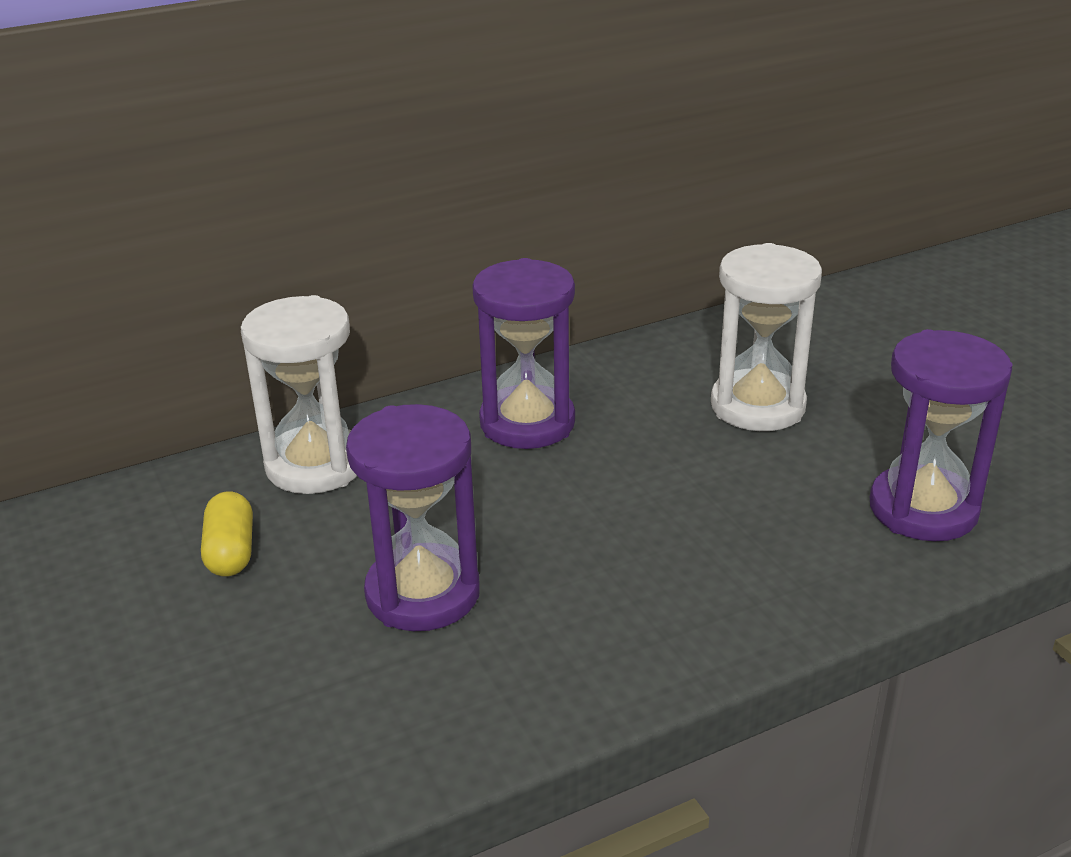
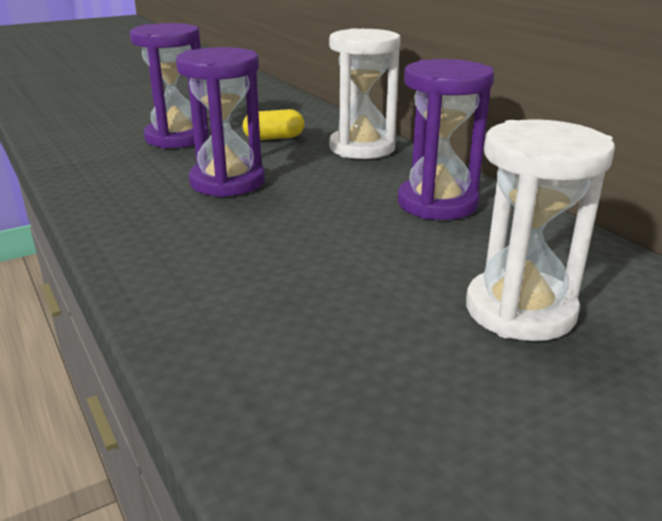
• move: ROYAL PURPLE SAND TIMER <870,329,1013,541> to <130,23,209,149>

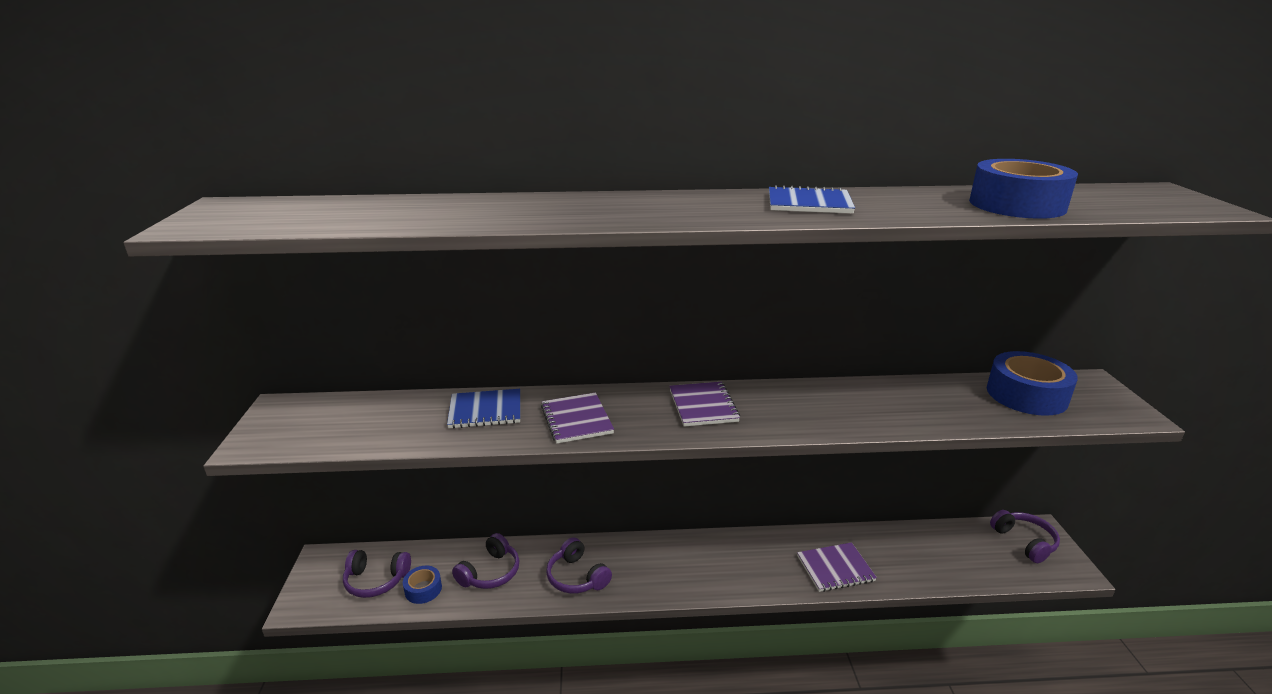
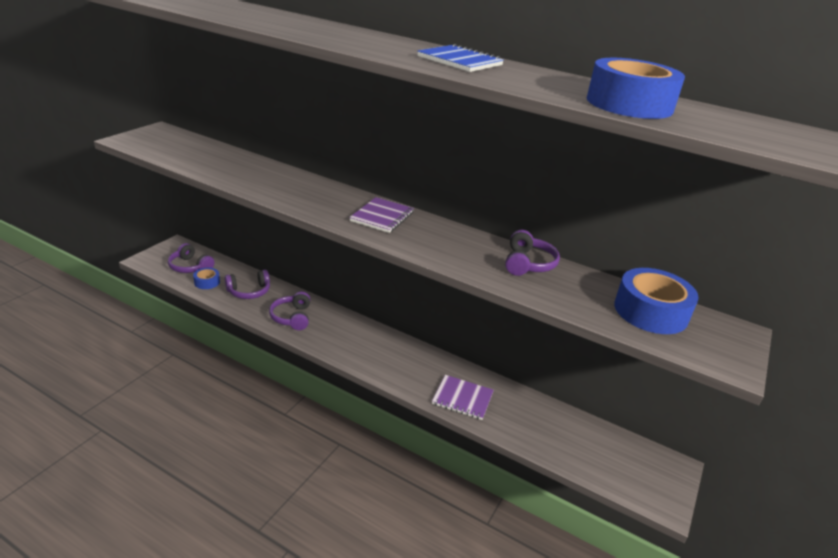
• delete: COBALT NOTEPAD <447,389,520,429>
• delete: ROYAL PURPLE NOTEPAD <541,392,614,443>
• move: ROYAL PURPLE HEADPHONES <990,510,1060,563> to <505,230,560,276>

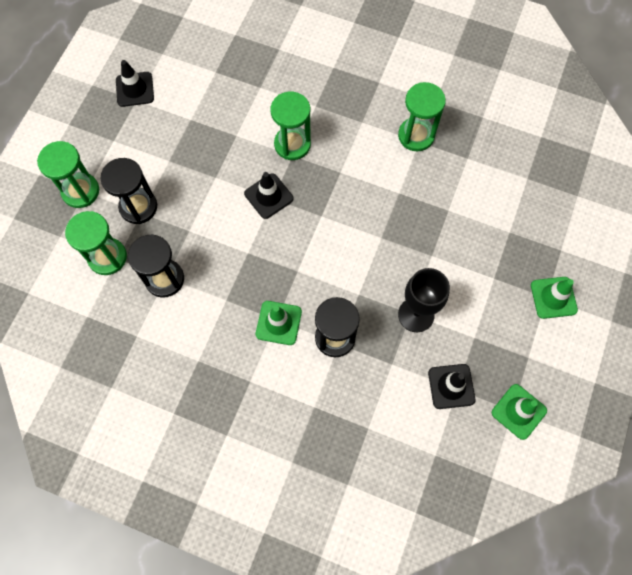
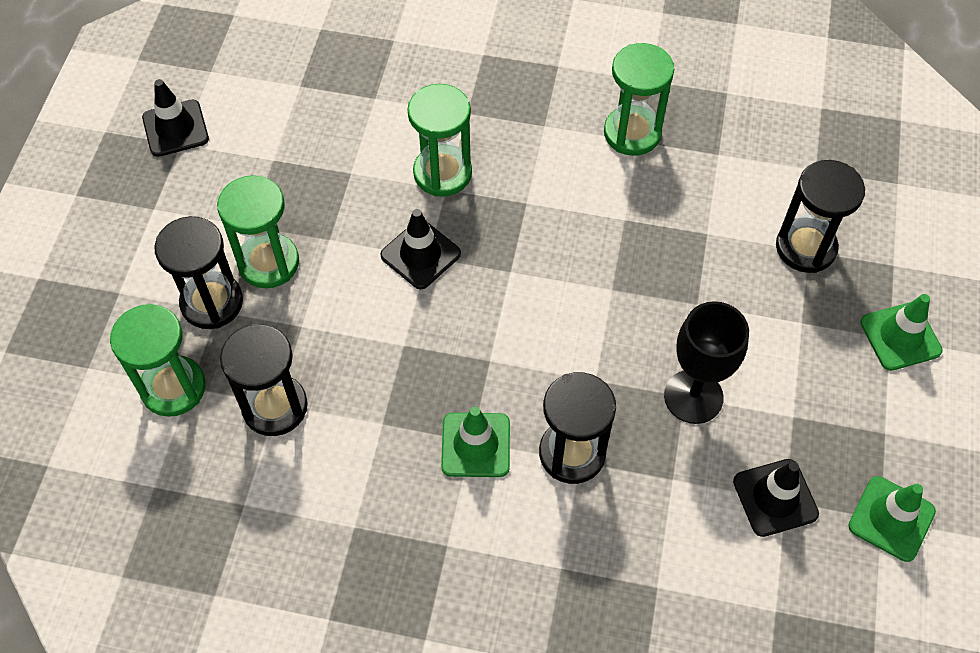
• move: GREEN SAND TIMER <37,141,99,208> to <217,175,299,288>
• insert: BLACK SAND TIMER <776,160,865,273>

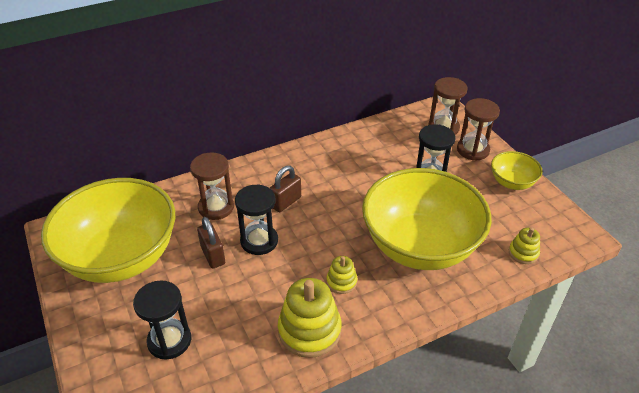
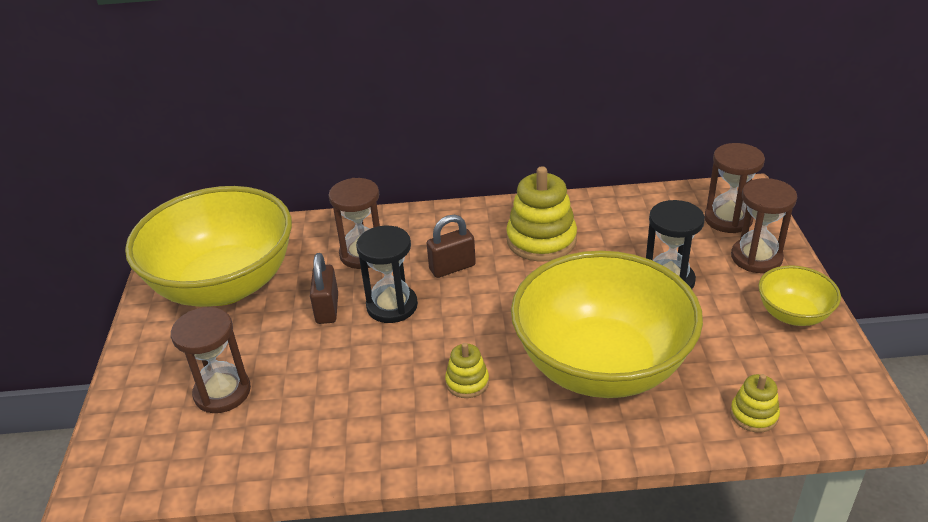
• move: BRIGHT YELLOW STACKING RINGS <278,278,342,358> to <506,166,577,262>
• recolor: BLACK SAND TIMER <133,280,191,360> to DARK BROWN SAND TIMER <171,307,251,413>

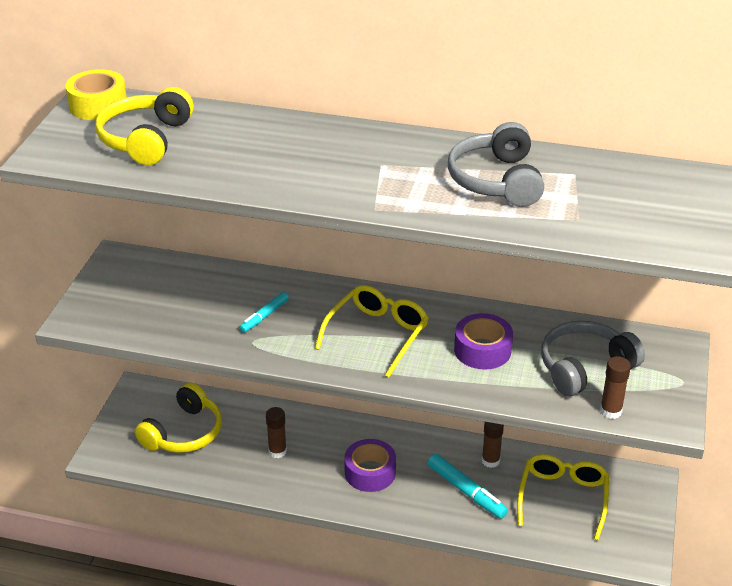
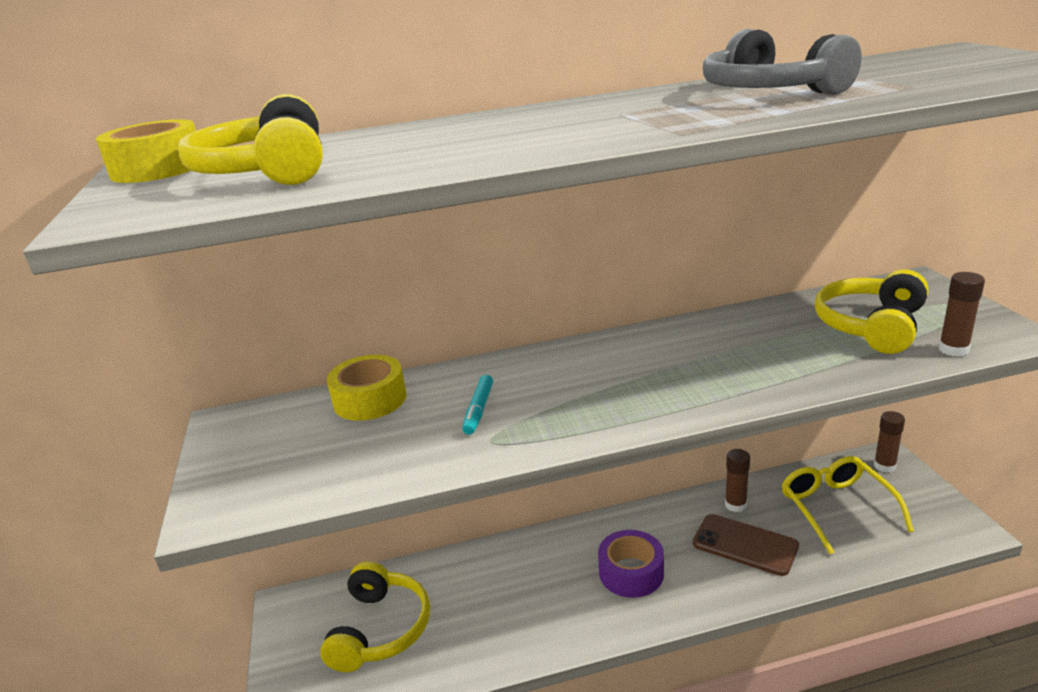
• delete: BRIGHT YELLOW SPECTACLES <315,285,429,377>
• delete: ROYAL PURPLE TAPE <454,313,513,370>
• recolor: GRAY HEADPHONES <541,321,645,396> to BRIGHT YELLOW HEADPHONES <815,269,929,354>
• move: DARK BROWN GLUE <266,407,287,458> to <874,411,905,473>
• replace: AQUA MARKER PEN <428,454,508,519> to DARK BROWN SMARTPHONE <693,514,799,576>
• insert: BRIGHT YELLOW TAPE <327,355,407,421>

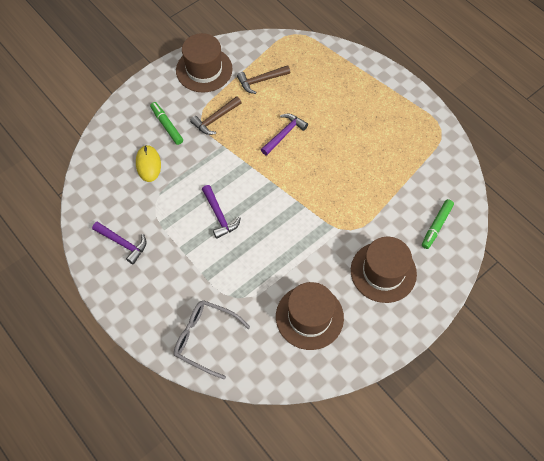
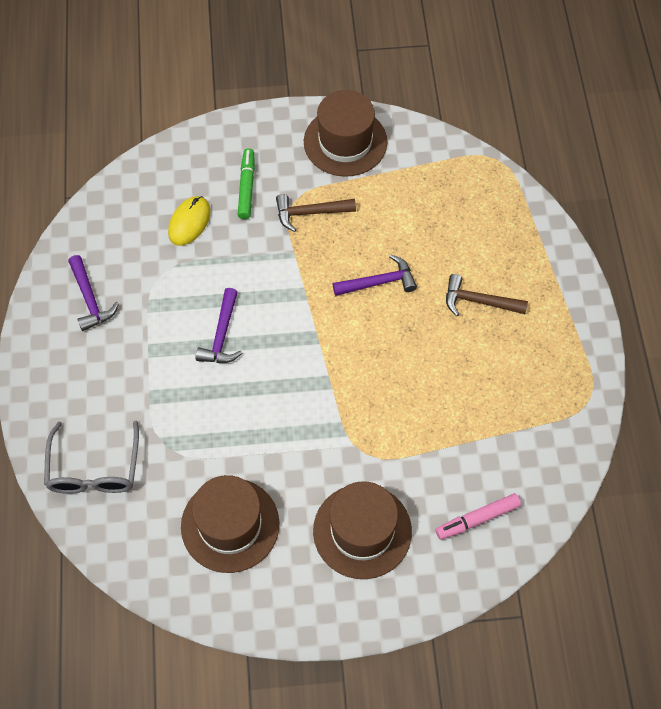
• move: DARK BROWN CARPENTER'S HAMMER <237,65,290,94> to <446,274,528,316>
• recolor: GREEN MARKER PEN <422,199,454,249> to ROSY MARKER PEN <436,493,521,540>
• rotate: GRAY SPECTACLES <174,300,250,380> = <44,421,139,494> 150 degrees counterclockwise

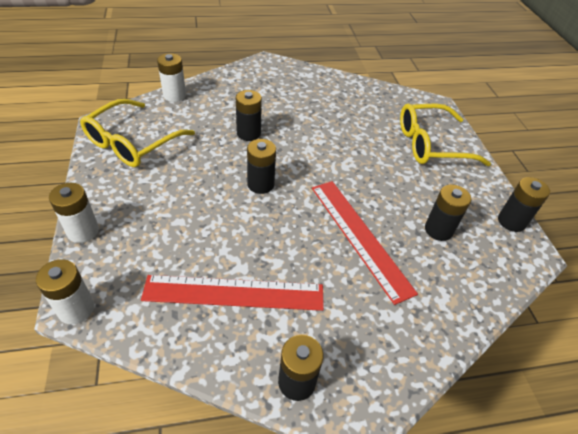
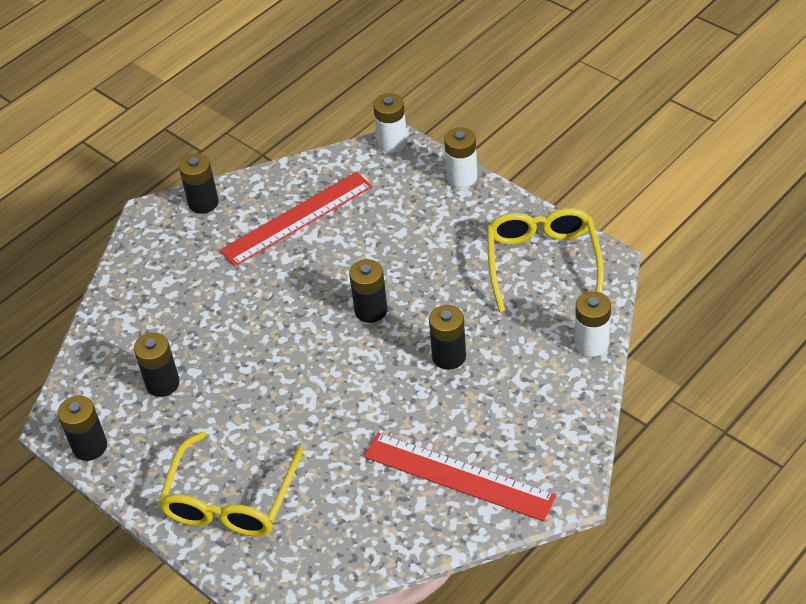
• rotate: BRIGHT YELLOW SPECTACLES <400,103,491,166> = <158,432,303,537> 150 degrees clockwise
• move: CRIMSON MEASURING STICK <312,181,418,305> to <364,433,556,521>

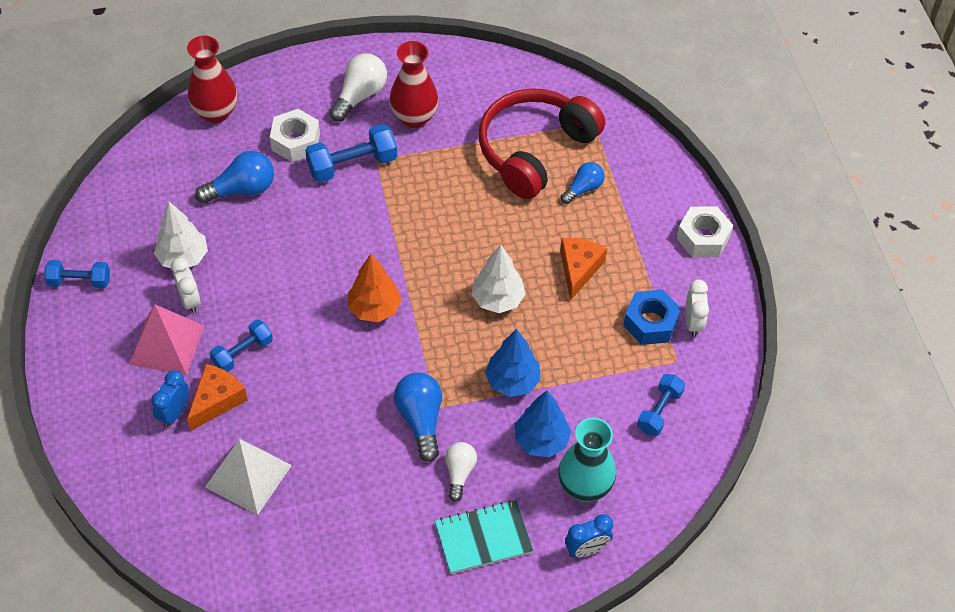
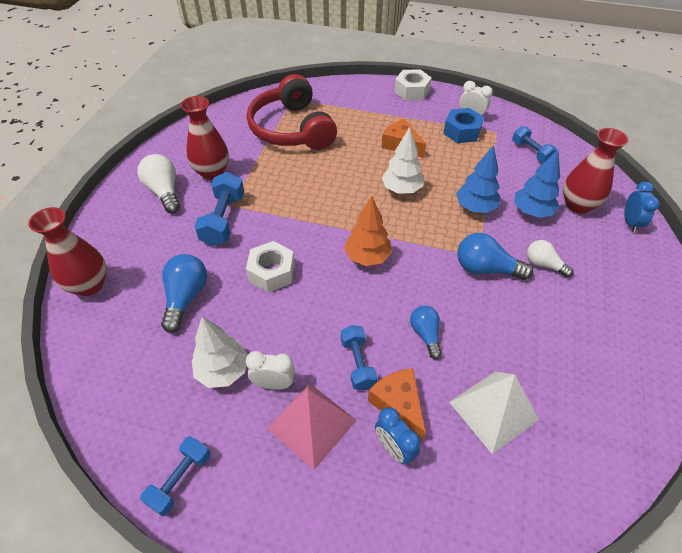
• move: PURE WHITE NUT <270,109,320,162> to <246,241,295,293>
• move: COBALT LIGHTBULB <561,162,605,204> to <410,306,442,359>
• recolor: AQUA FLOWER VASE <559,418,616,502> to CRIMSON FLOWER VASE <563,128,629,214>
• delete: AQUA NOTEPAD <435,500,533,574>

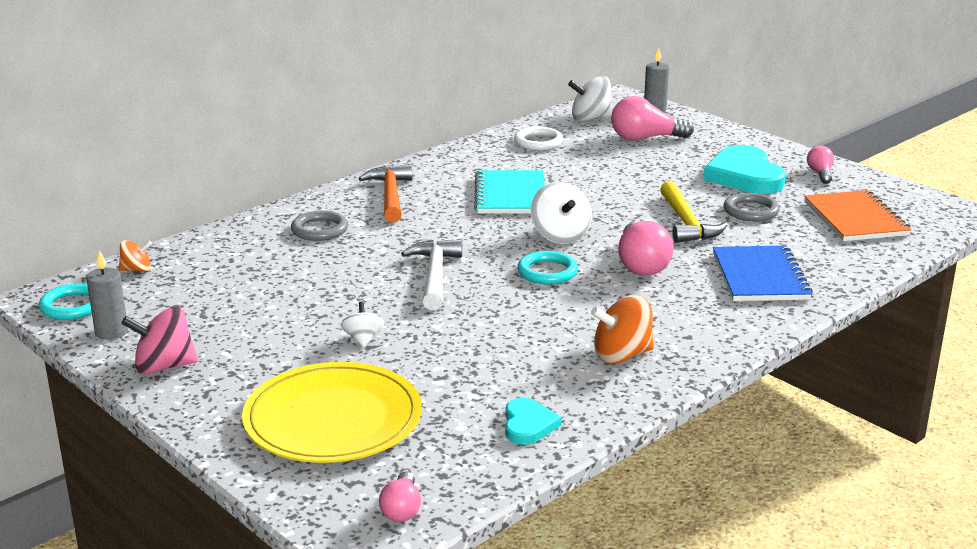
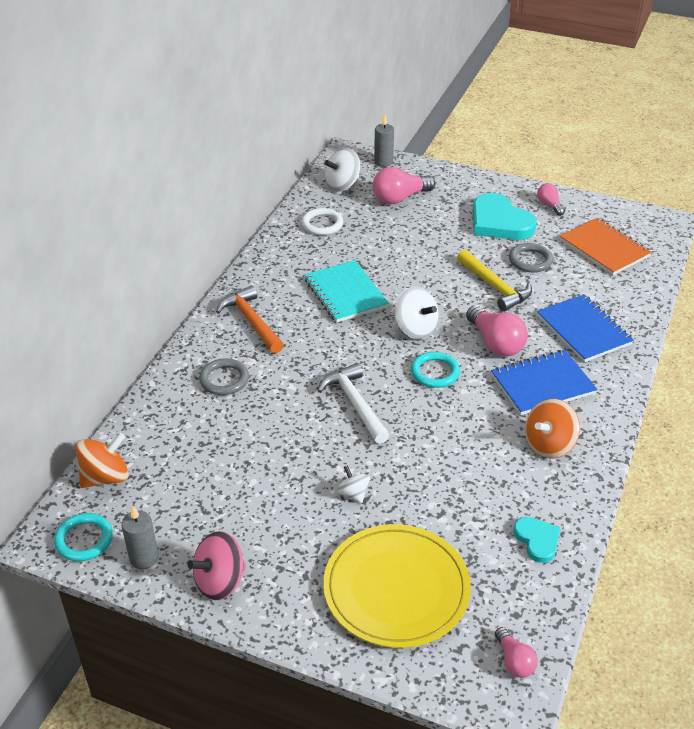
• resize: ORANGE SPINNING TOP <119,240,152,272> = <76,433,129,488> x1.72
• insert: COBALT NOTEPAD <491,350,597,415>

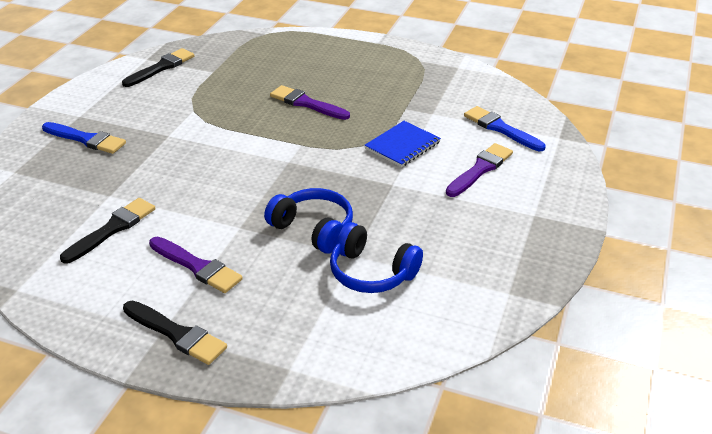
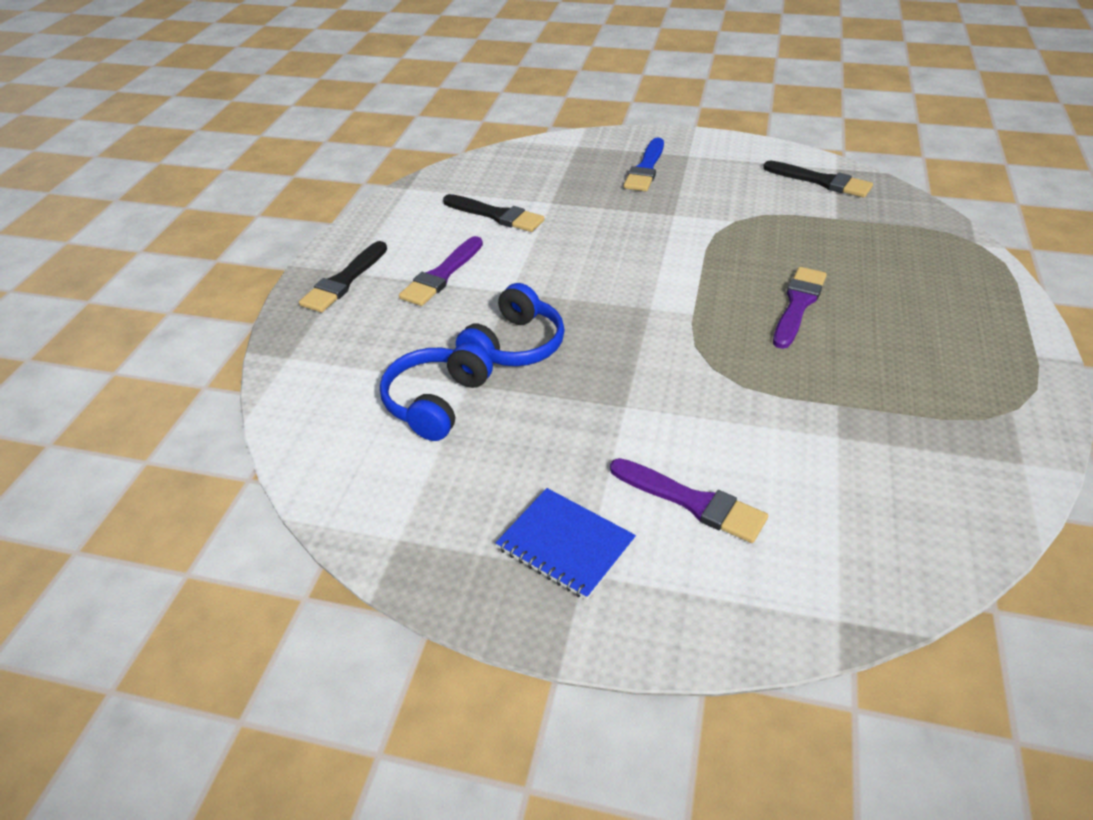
• delete: COBALT PAINTBRUSH <464,106,546,151>
• move: COBALT NOTEPAD <364,121,441,167> to <496,488,636,600>

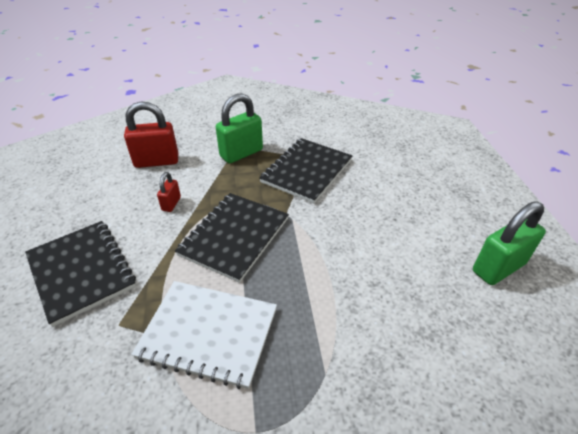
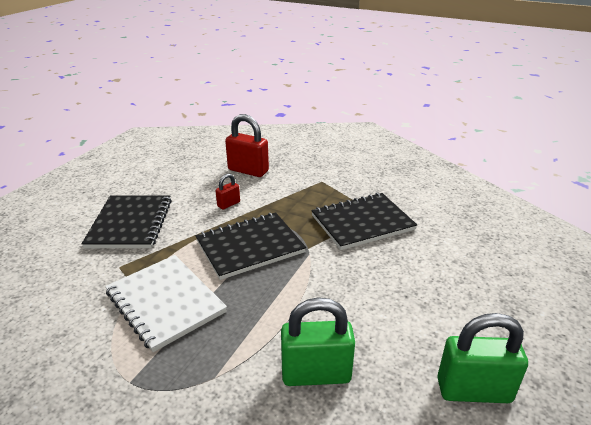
• move: GREEN LOCK <216,93,263,164> to <281,297,355,386>

